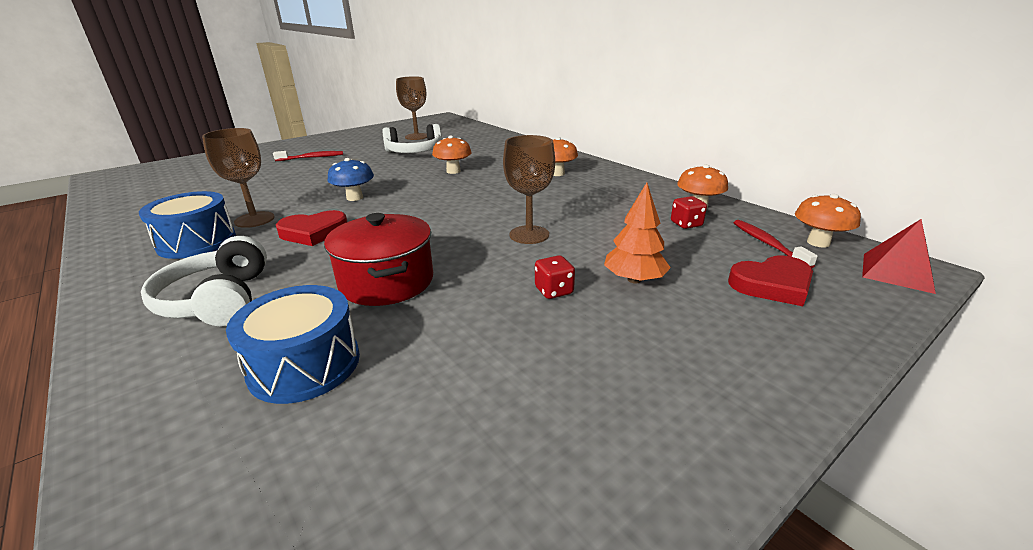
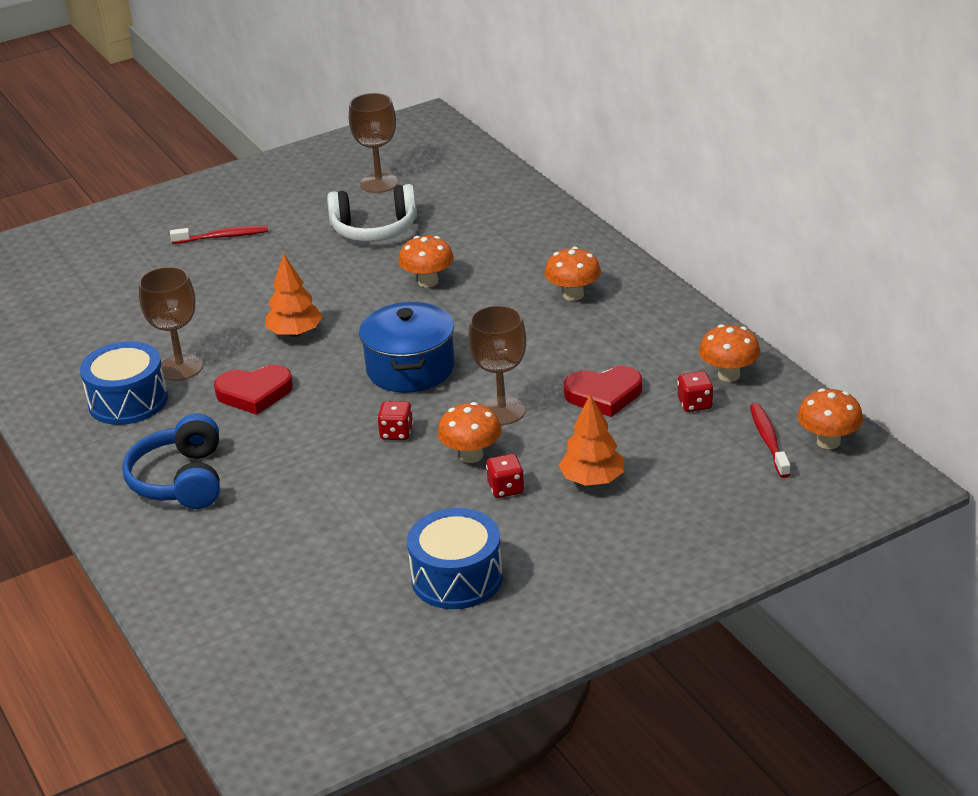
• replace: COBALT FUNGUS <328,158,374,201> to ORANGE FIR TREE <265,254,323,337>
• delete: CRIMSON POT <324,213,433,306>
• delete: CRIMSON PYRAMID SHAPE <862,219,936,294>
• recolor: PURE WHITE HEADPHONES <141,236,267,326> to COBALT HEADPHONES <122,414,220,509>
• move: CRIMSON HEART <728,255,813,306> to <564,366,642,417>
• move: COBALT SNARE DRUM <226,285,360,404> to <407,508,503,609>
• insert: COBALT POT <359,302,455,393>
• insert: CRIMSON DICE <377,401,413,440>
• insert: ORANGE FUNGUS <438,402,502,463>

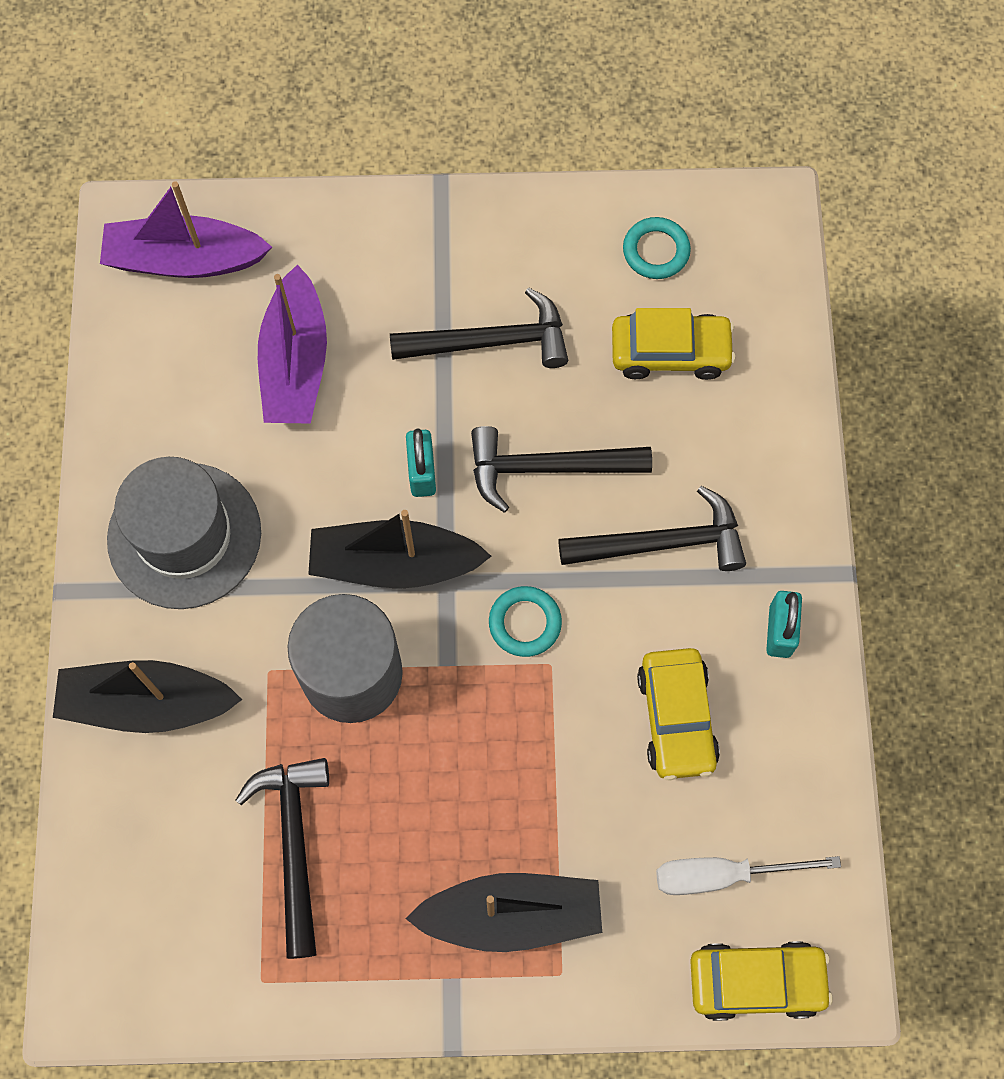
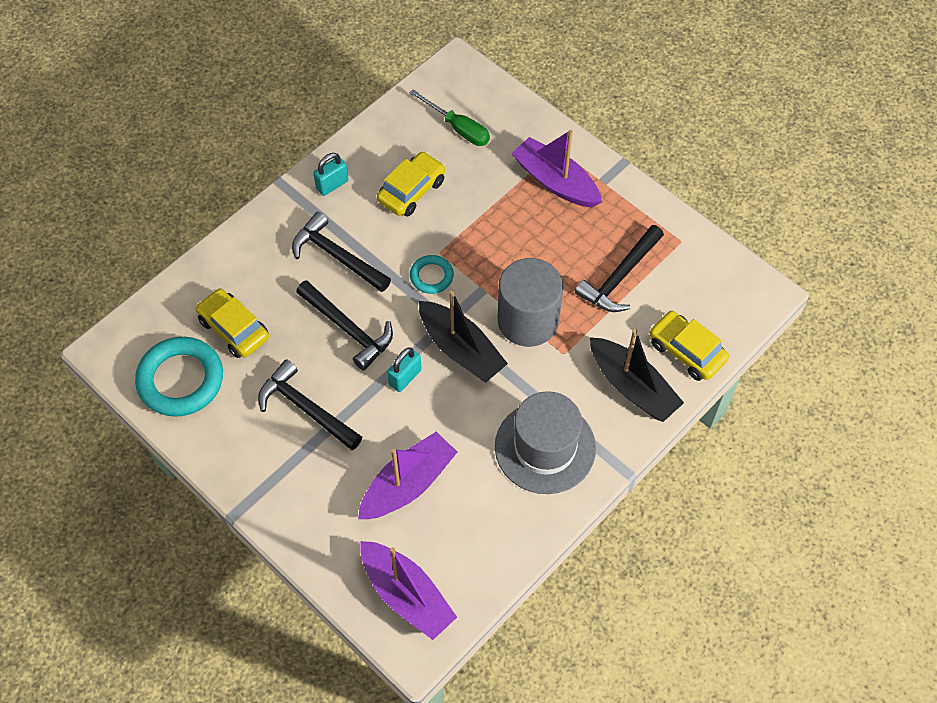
• resize: AQUA HOOP <623,217,691,279> = <135,337,223,417> x1.90
• recolor: PURE WHITE HAND SCREWDRIVER <656,856,841,895> to GREEN HAND SCREWDRIVER <410,89,490,146>
• recolor: BLACK BOAT <405,873,602,952> to ROYAL PURPLE BOAT <511,130,602,208>
• move: BRIGHT YELLOW TOY CAR <690,941,833,1021> to <649,311,729,381>

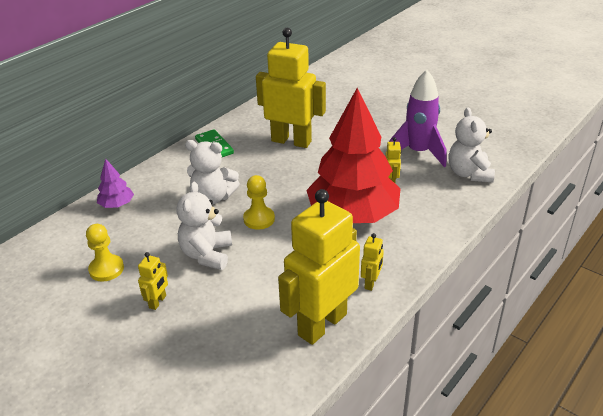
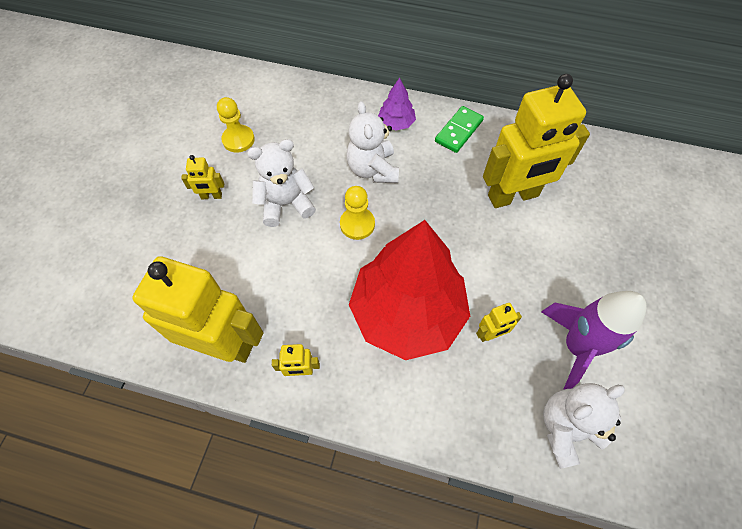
• rotate: BRIGHT YELLOW ROBOT FIGURE <256,28,326,148> = <483,74,590,208> 75 degrees clockwise
• move: ROYAL PURPLE FIR TREE <97,159,134,208> to <378,78,416,130>

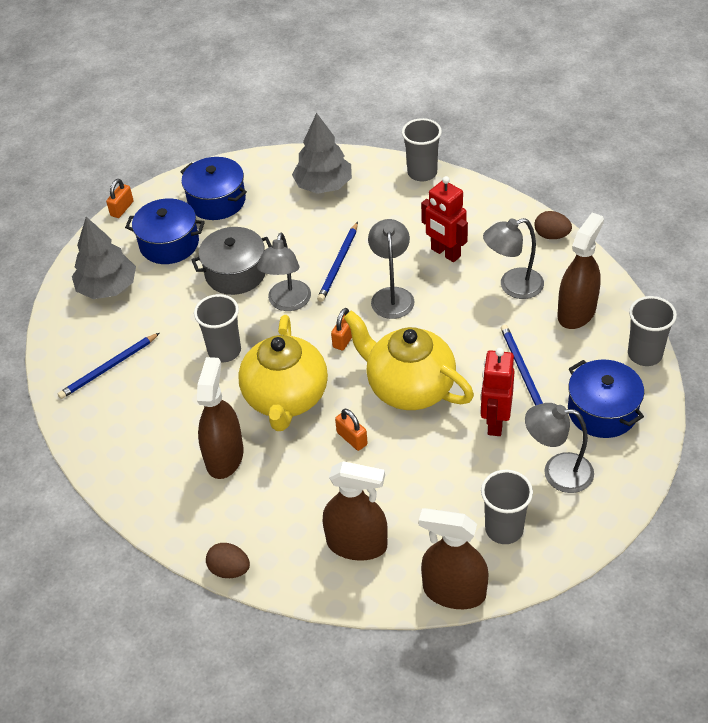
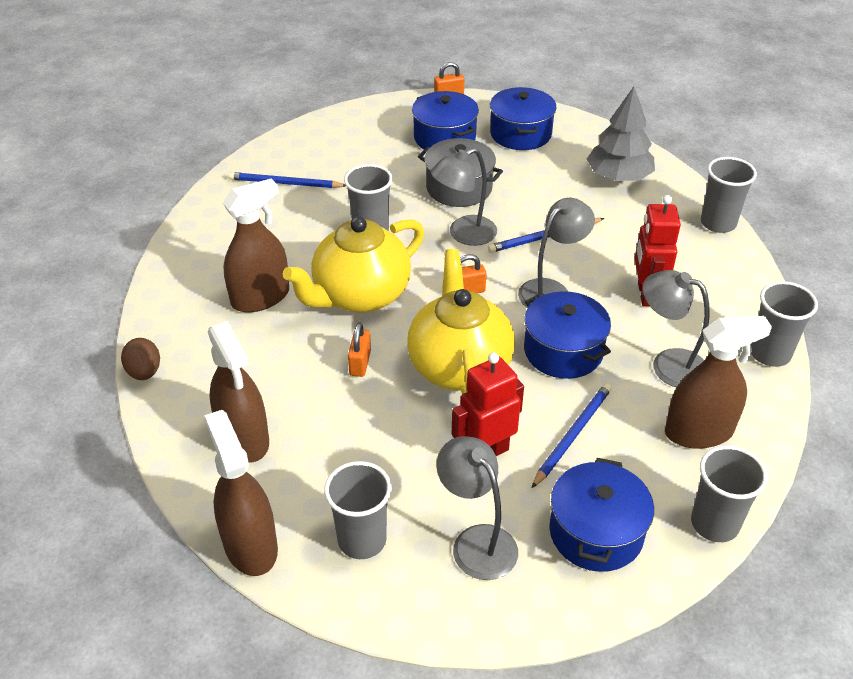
• replace: DARK BROWN EGG SHAPE <534,211,572,239> to GRAY TUMBLER <751,281,818,367>
• delete: GRAY FIR TREE <72,217,136,299>
• insert: COBALT POT <524,291,611,379>

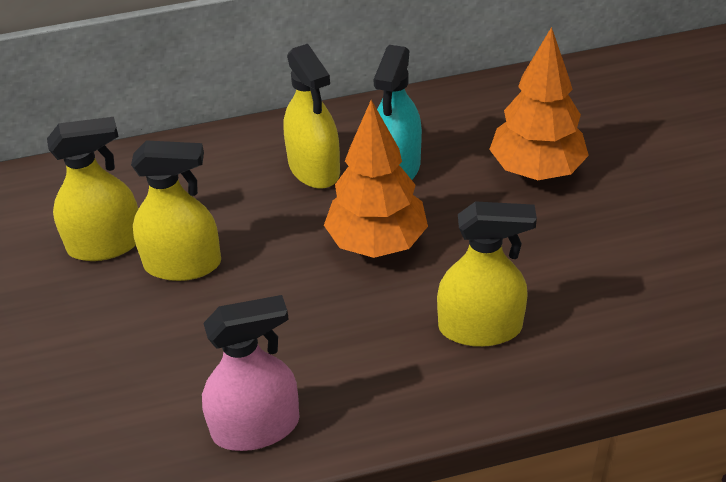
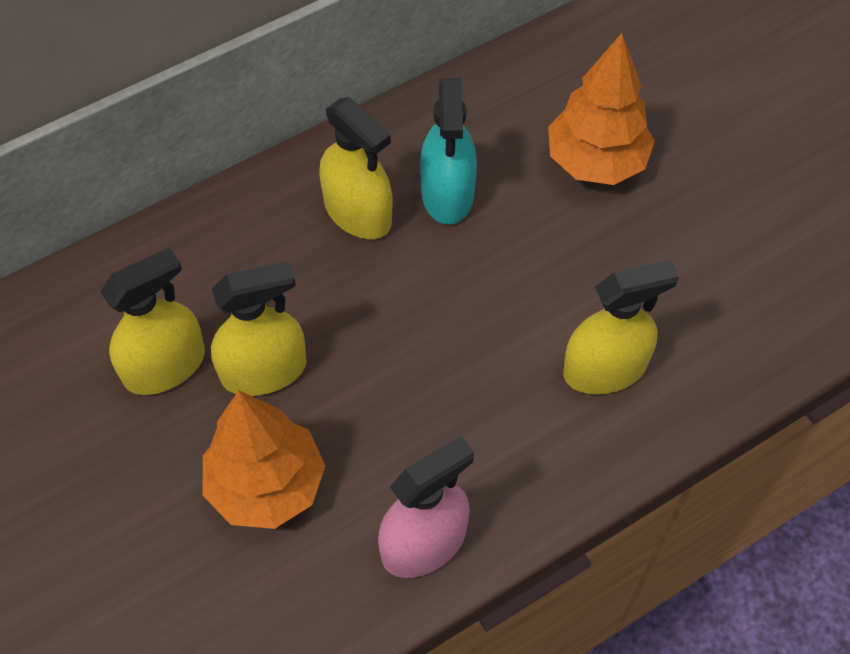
• move: ORANGE FIR TREE <324,100,428,258> to <203,390,325,529>

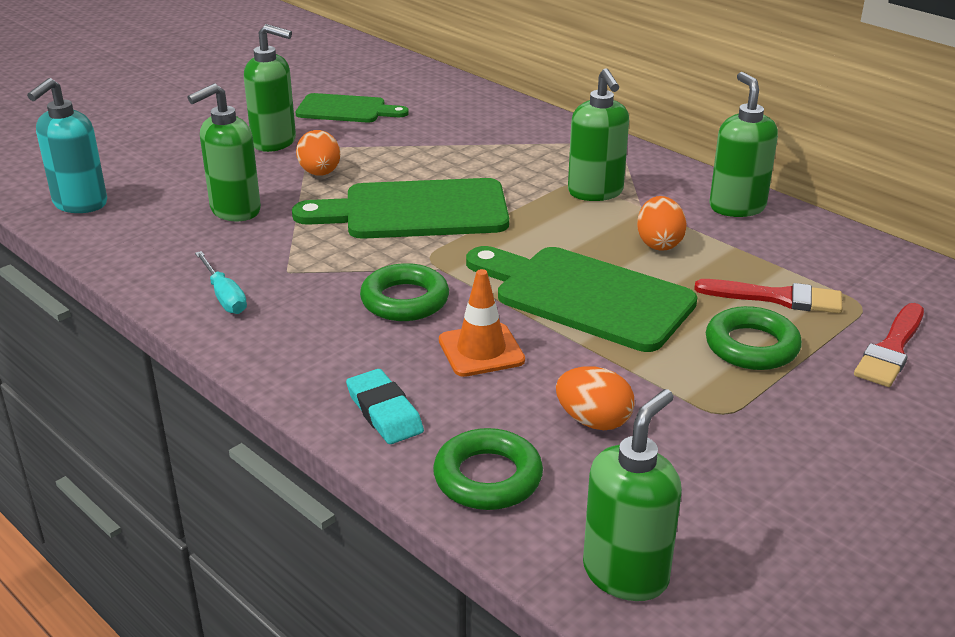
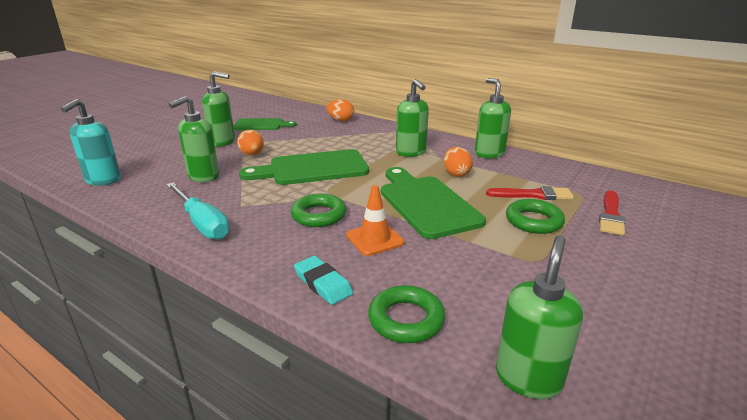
• rotate: GREEN CUTTING BOARD <466,246,697,352> = <381,167,486,239> 45 degrees clockwise
• resize: AQUA HAND SCREWDRIVER <195,251,247,314> = <166,183,229,240> x1.69
• move: ORANGE EGG SHAPE <556,366,635,430> to <327,99,354,121>

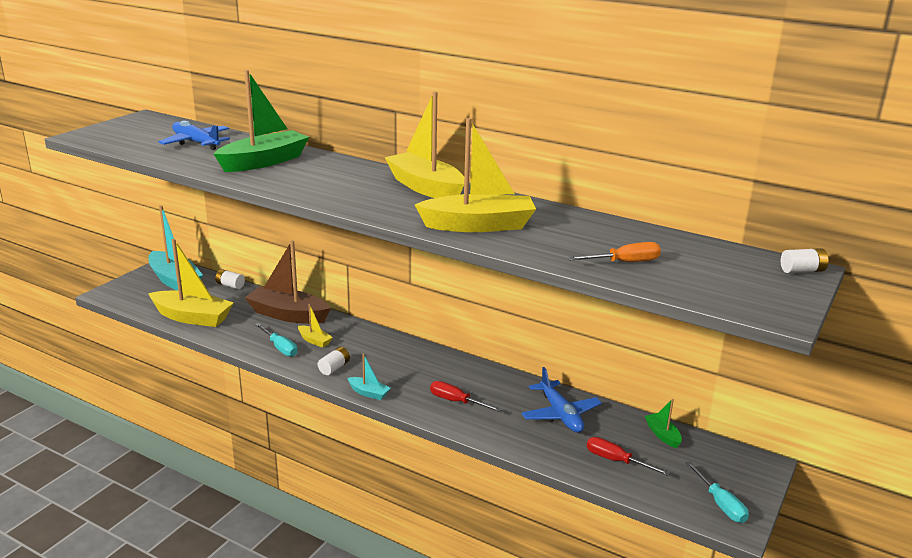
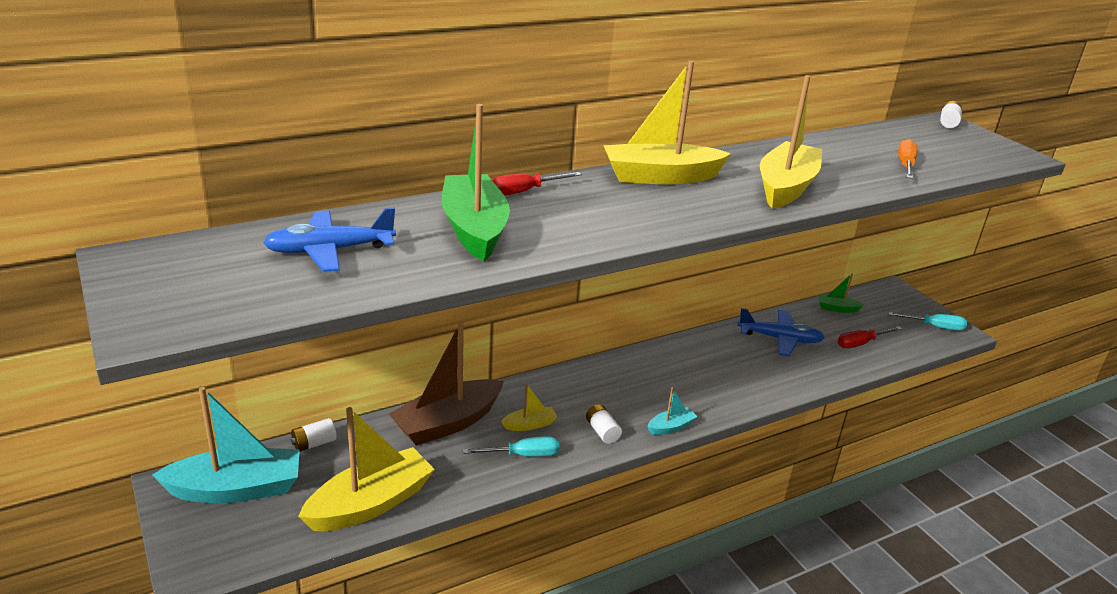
• move: CRIMSON HAND SCREWDRIVER <430,381,502,412> to <491,172,582,196>

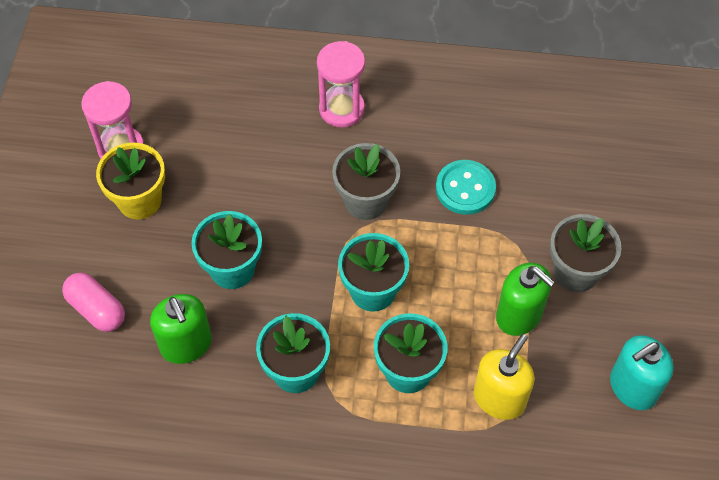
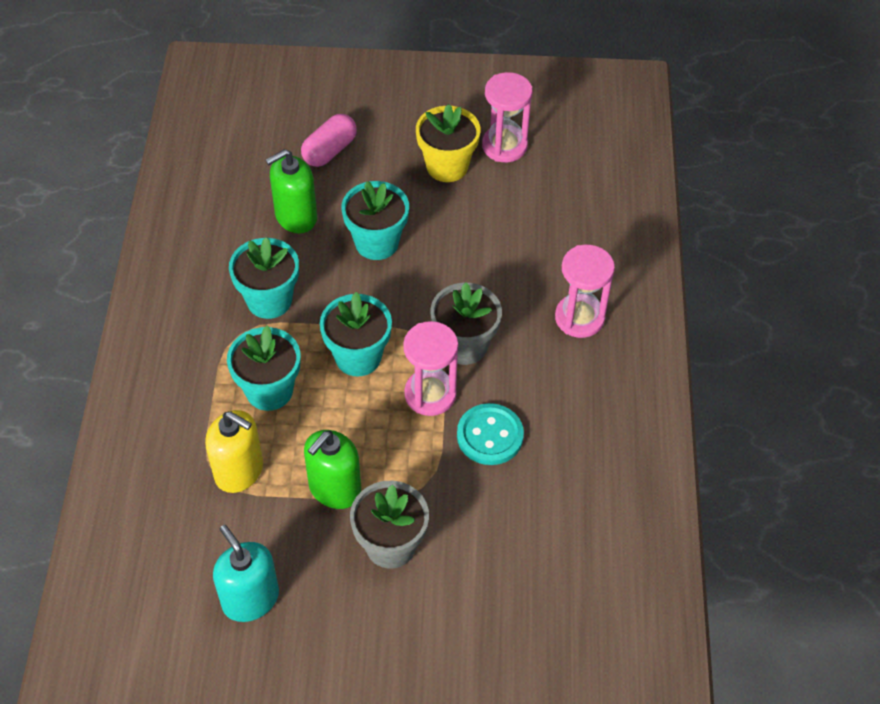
• insert: ROSY SAND TIMER <403,321,458,416>

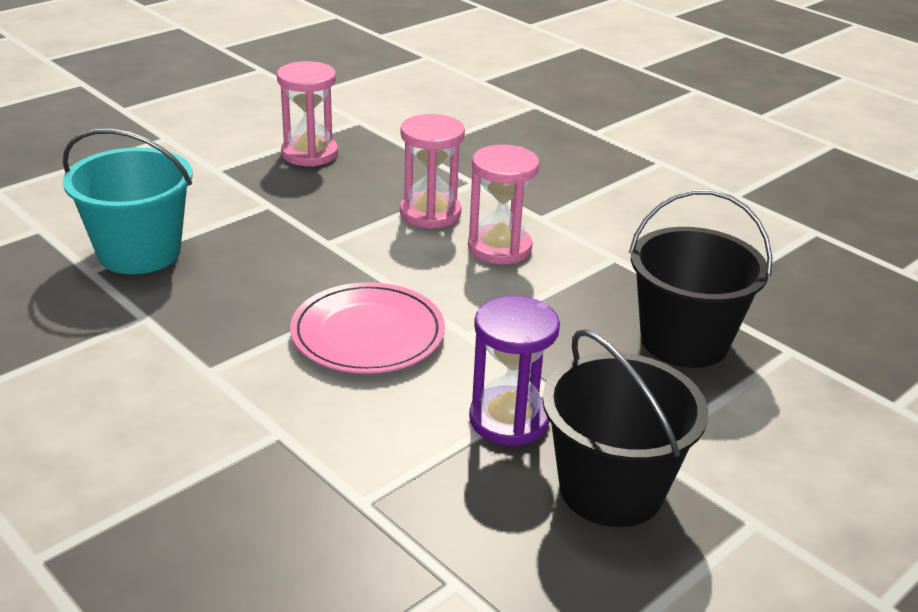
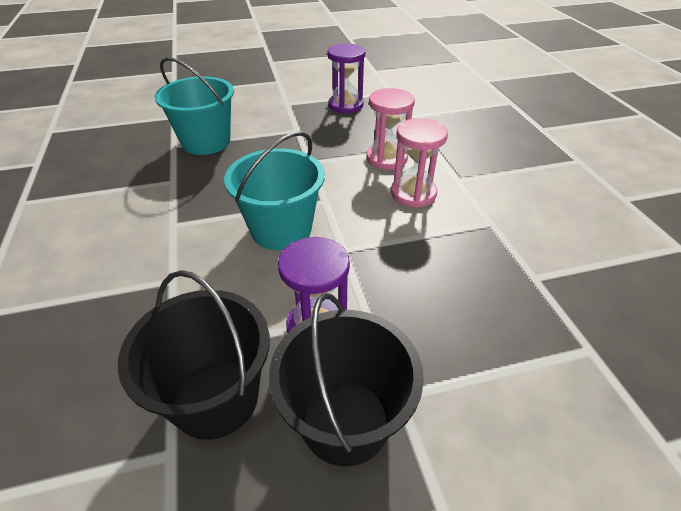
• recolor: ROSY SAND TIMER <277,61,338,167> to ROYAL PURPLE SAND TIMER <327,43,365,113>
• move: BLACK SAND BUCKET <629,189,772,368> to <118,270,270,440>
• replace: ROSY FLAT DISH <290,282,445,374> to AQUA SAND BUCKET <224,131,325,250>

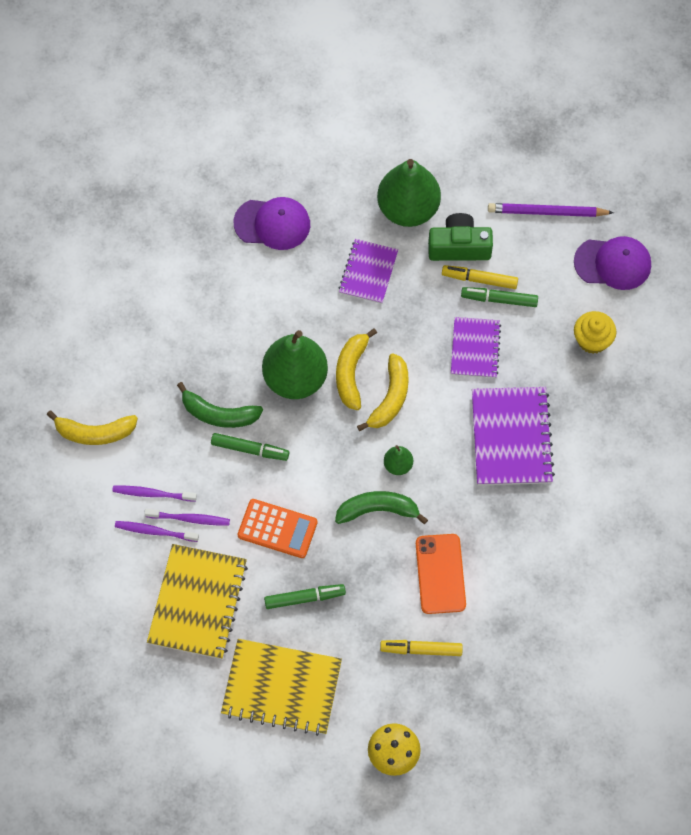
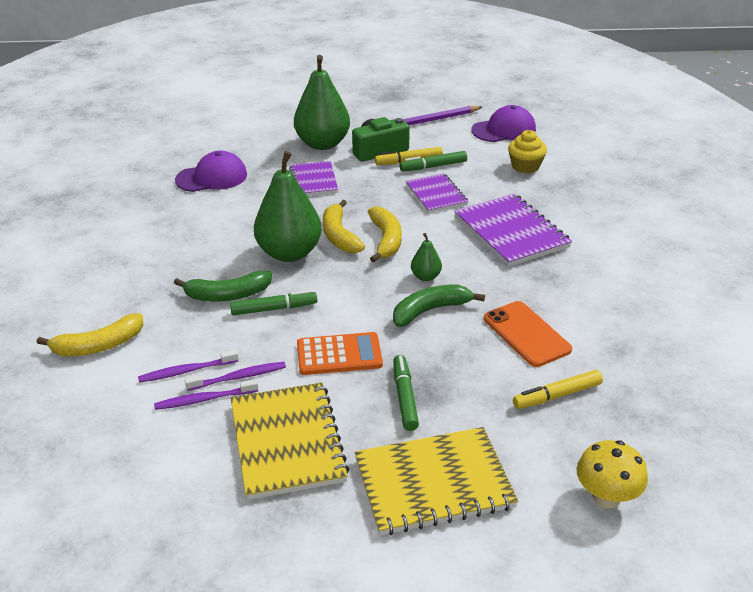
• rotate: GREEN MARKER PEN <264,584,346,609> = <393,355,419,431> 60 degrees counterclockwise

